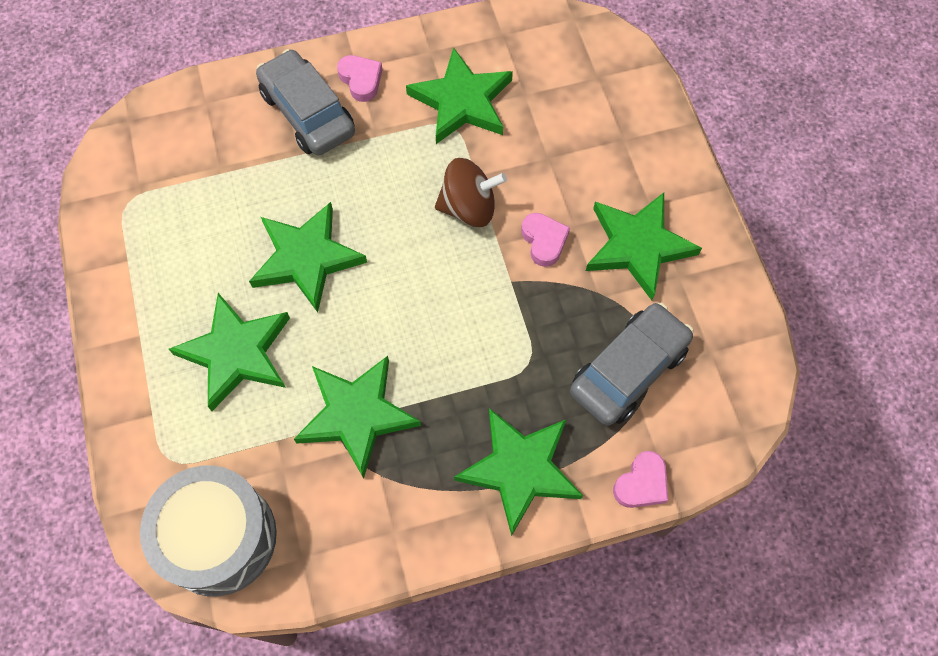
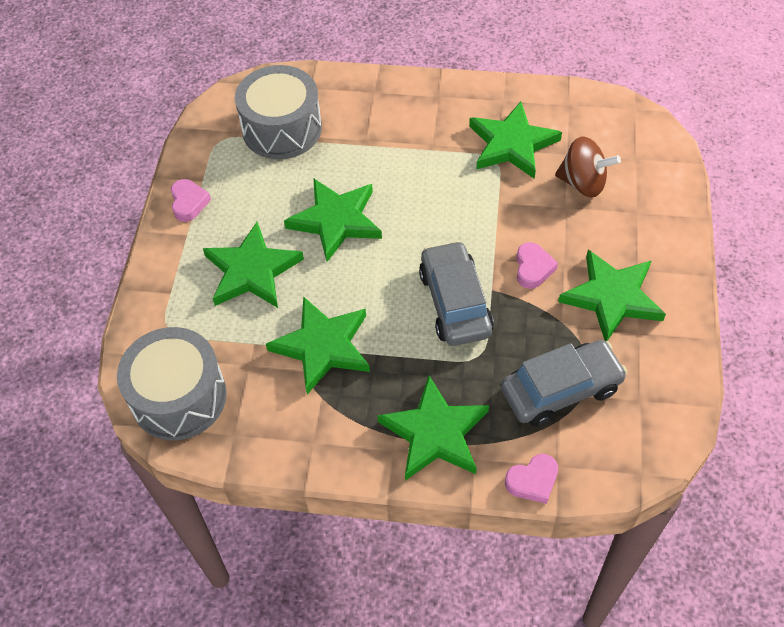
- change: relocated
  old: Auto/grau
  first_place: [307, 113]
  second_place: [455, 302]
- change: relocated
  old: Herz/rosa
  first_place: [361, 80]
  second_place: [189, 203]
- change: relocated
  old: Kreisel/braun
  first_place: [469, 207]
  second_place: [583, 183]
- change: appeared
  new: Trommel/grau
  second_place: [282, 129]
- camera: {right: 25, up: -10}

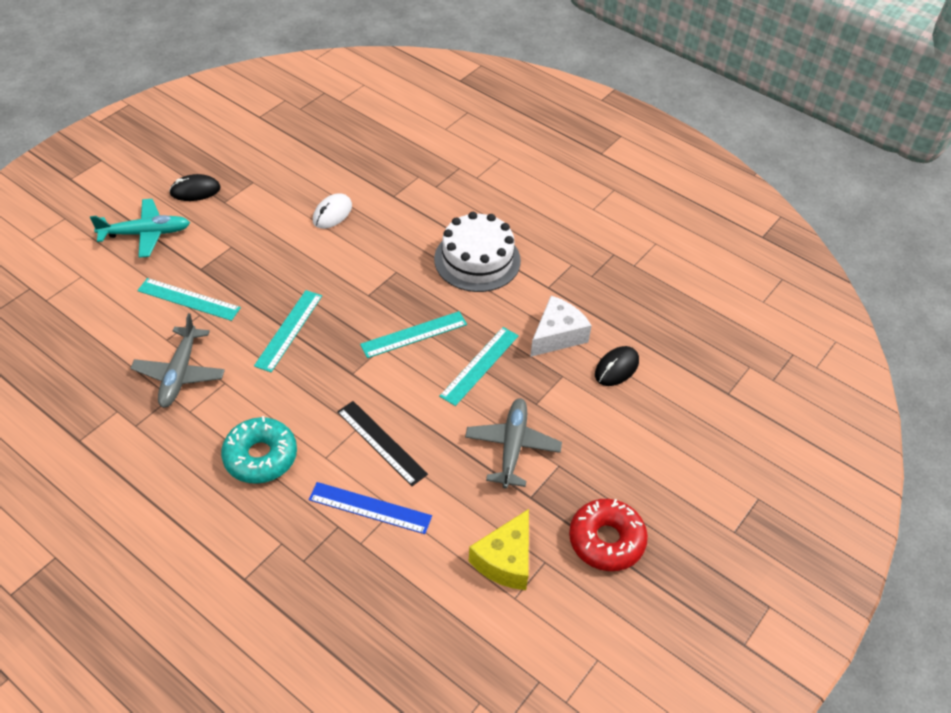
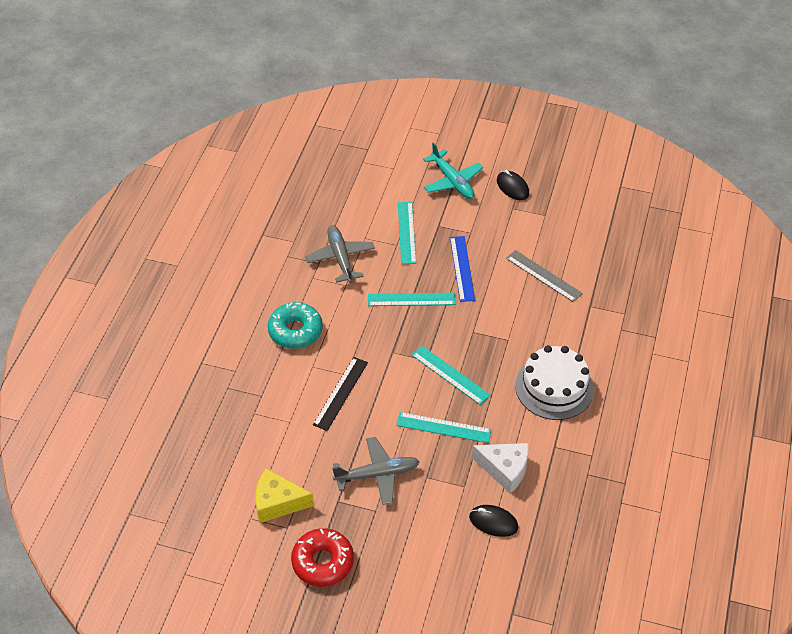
- change: exchanged
  old: Computermaus/weiß
  new: Lineal/grau
  first_place: [332, 213]
  second_place: [543, 276]
- change: spun
  old: Flugzeug/grau
  first_place: [180, 373]
  second_place: [340, 258]
  degrees: 90
- change: relocated
  old: Lineal/blau
  first_place: [370, 508]
  second_place: [462, 268]
- camera: {right: 70, up: 0}

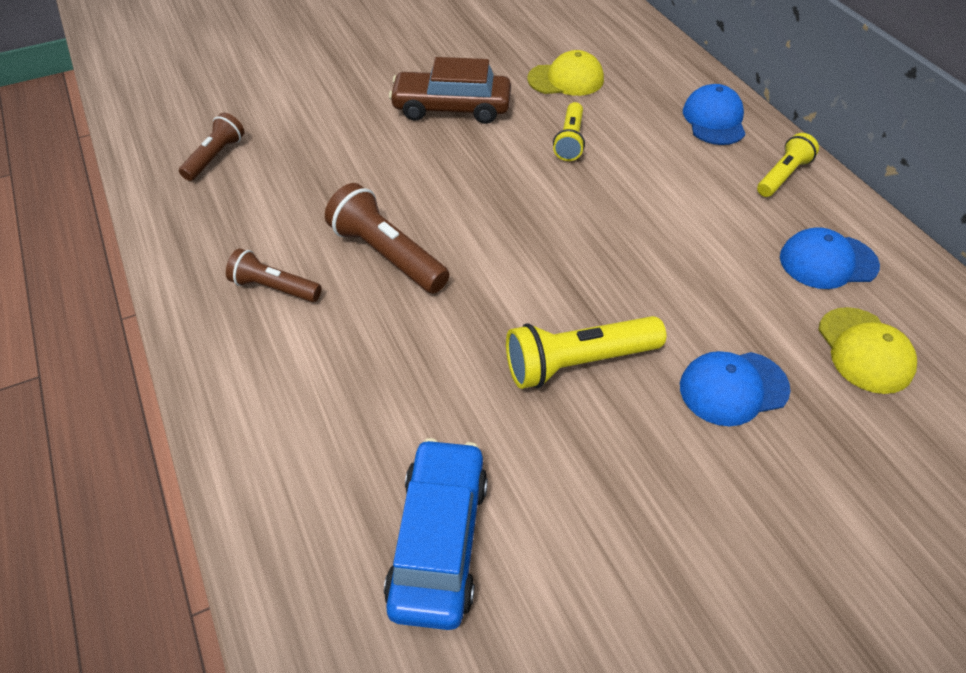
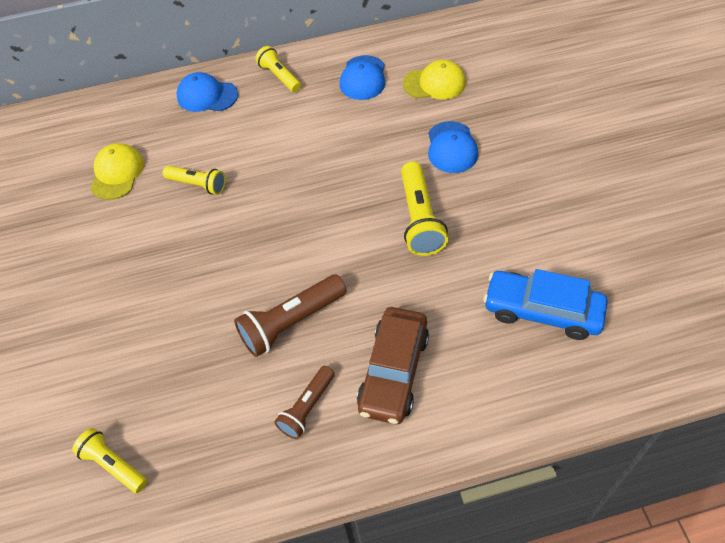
- change: relocated
  old: Auto/braun
  first_place: [451, 108]
  second_place: [393, 371]
- change: colour
  old: Taschenlampe/braun
  new: Taschenlampe/gelb
  first_place: [215, 157]
  second_place: [113, 464]
- camera: {right: -75, up: 5}

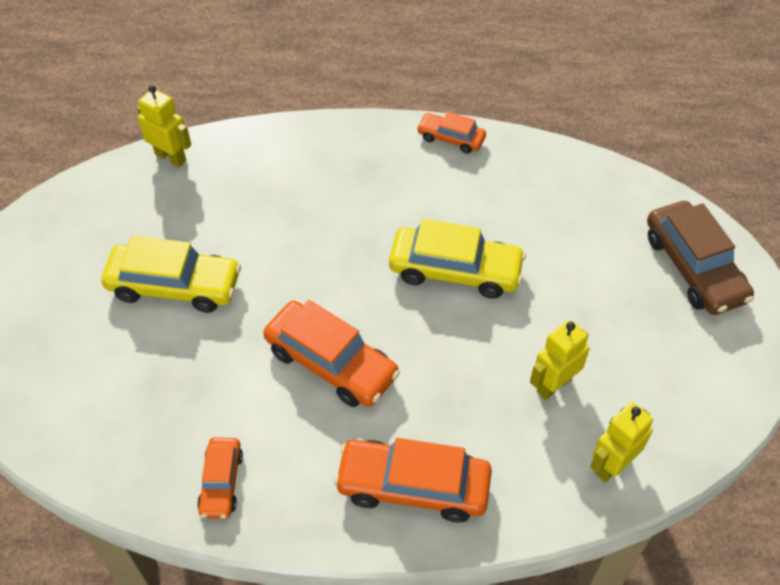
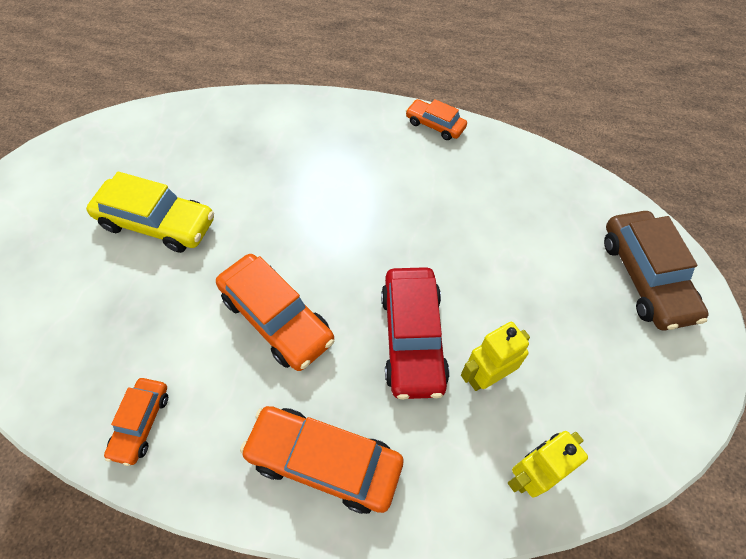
- change: missing
  old: Roboter/gelb
  first_place: [171, 157]
- change: missing
  old: Auto/gelb
  first_place: [455, 271]
- change: appeared
  new: Auto/rot
  second_place: [412, 338]
- camera: {right: 10, up: 5}

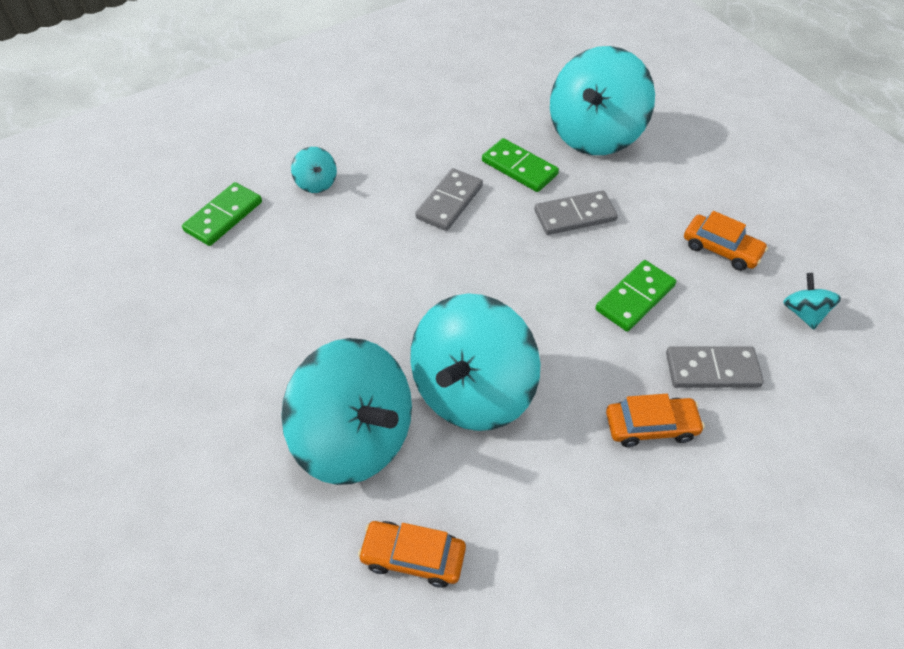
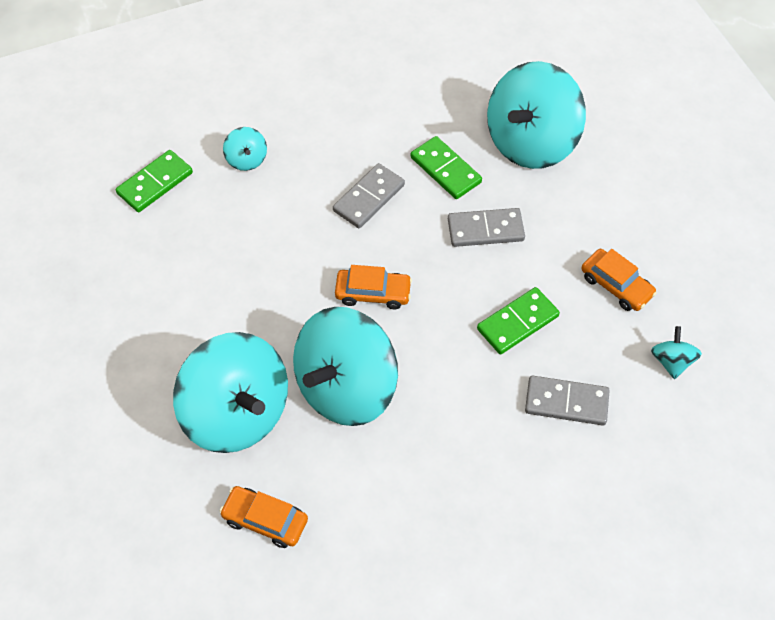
- change: relocated
  old: Auto/orange
  first_place: [651, 426]
  second_place: [373, 293]
- camera: {right: 10, up: 5}

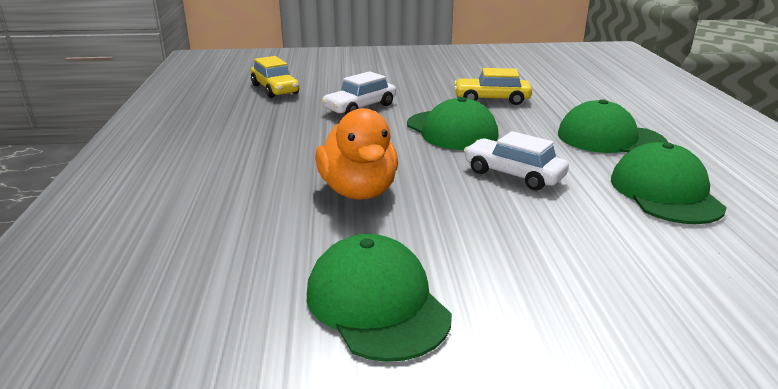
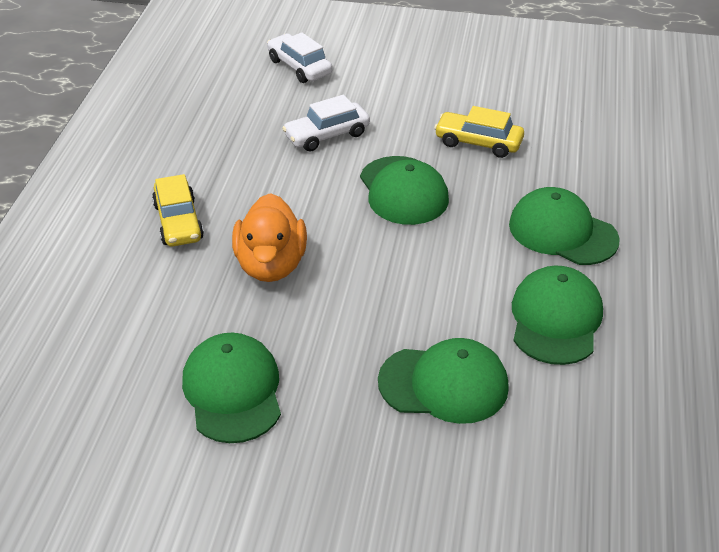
- change: relocated
  old: Auto/gelb
  first_place: [275, 89]
  second_place: [178, 222]
- change: relocated
  old: Auto/weiß
  first_place: [513, 174]
  second_place: [299, 67]
- change: appeared
  new: Kappe/grün
  second_place: [444, 384]
- camera: {right: 15, up: 15}

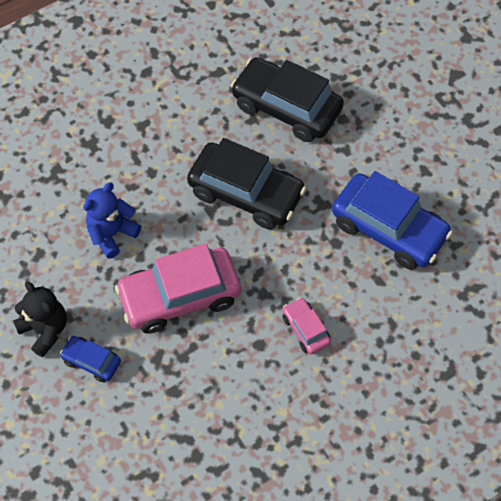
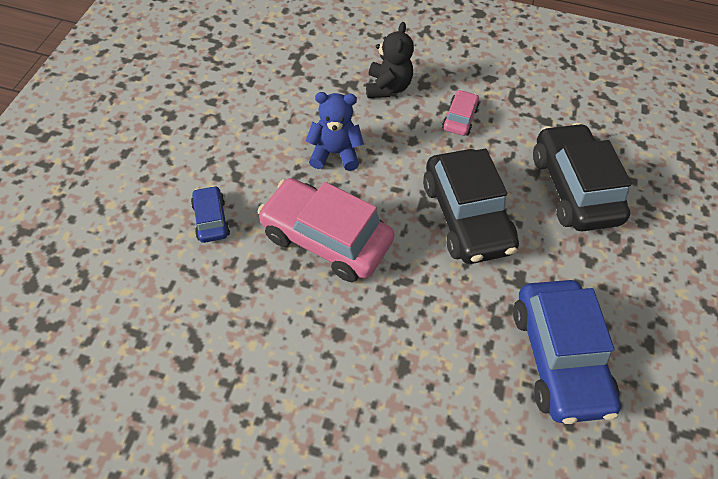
- change: relocated
  old: Teddybär/schwarz
  first_place: [45, 330]
  second_place: [387, 87]
- change: relocated
  old: Auto/rosa
  first_place: [305, 329]
  second_place: [459, 118]
- camera: {right: 45, up: -5}

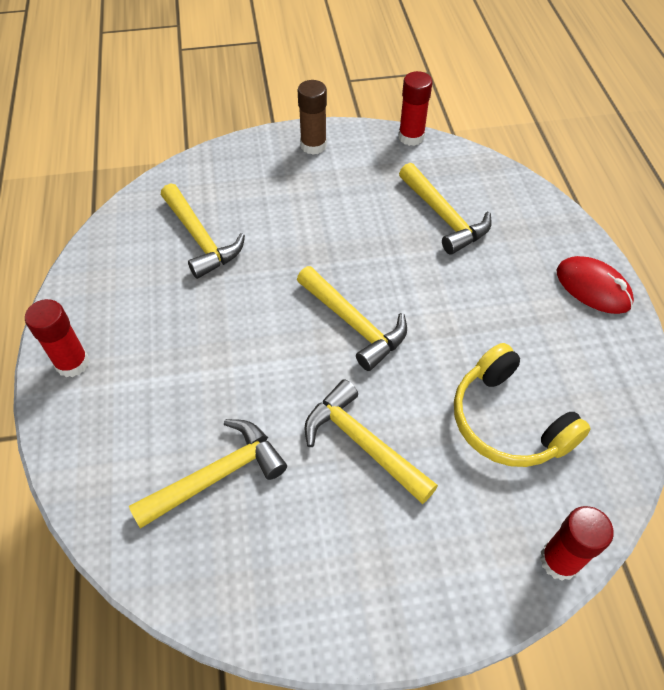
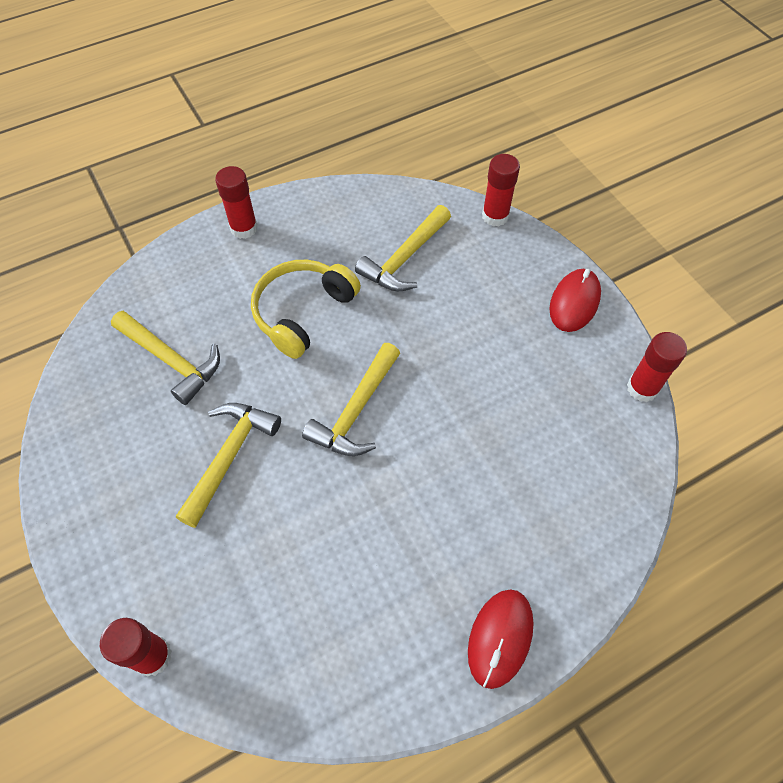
- change: exchanged
  old: Klebestift/braun
  new: Computermaus/rot
  first_place: [313, 145]
  second_place: [574, 302]
- change: missing
  old: Hammer/gelb
  first_place: [443, 217]
- change: relocated
  old: Kopfhörer/gelb
  first_place: [508, 421]
  second_place: [302, 312]
- change: appeared
  new: Klebestift/rot
  second_place: [495, 216]
- camera: {right: 70, up: 5}

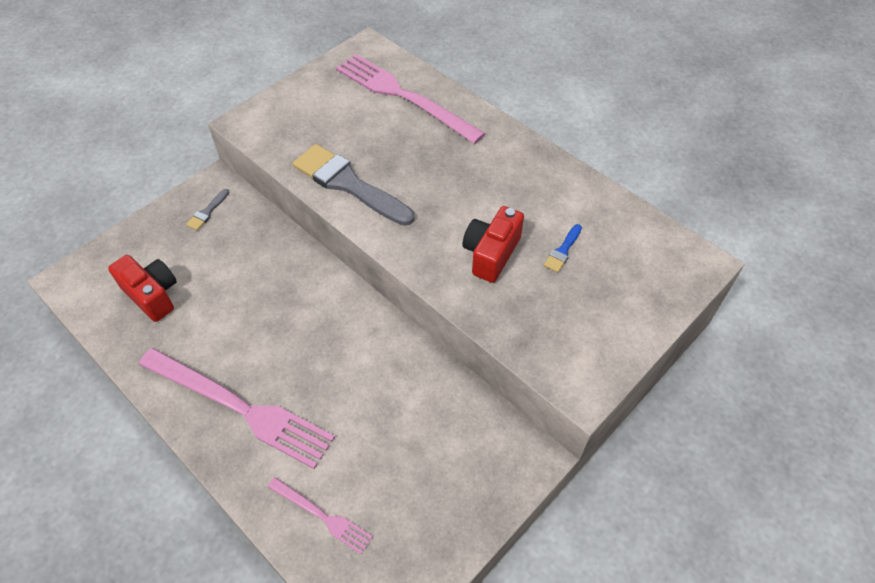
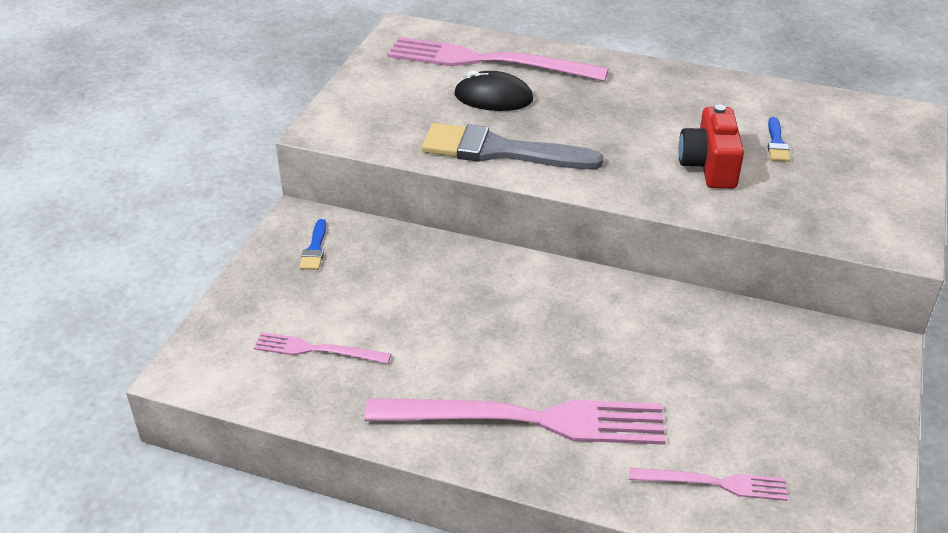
- change: colour
  old: Pinsel/grau
  new: Pinsel/blau
  first_place: [207, 212]
  second_place: [315, 249]
- change: exchanged
  old: Kamera/rot
  new: Gabel/rosa
  first_place: [152, 295]
  second_place: [317, 350]
- change: appeared
  new: Computermaus/schwarz
  second_place: [493, 97]
- camera: {right: -25, up: -15}

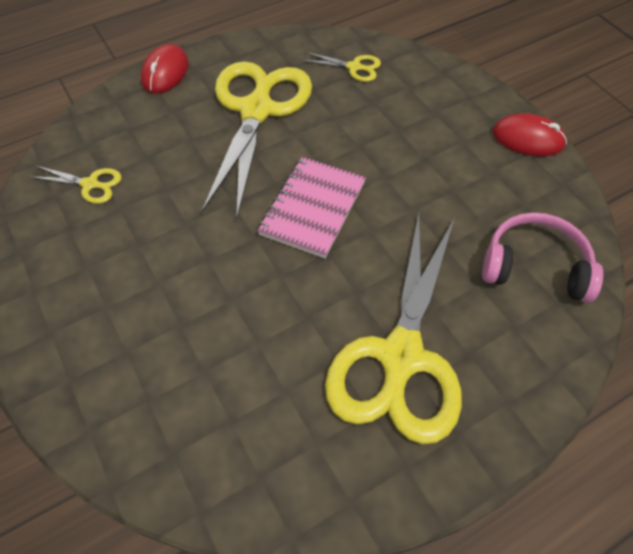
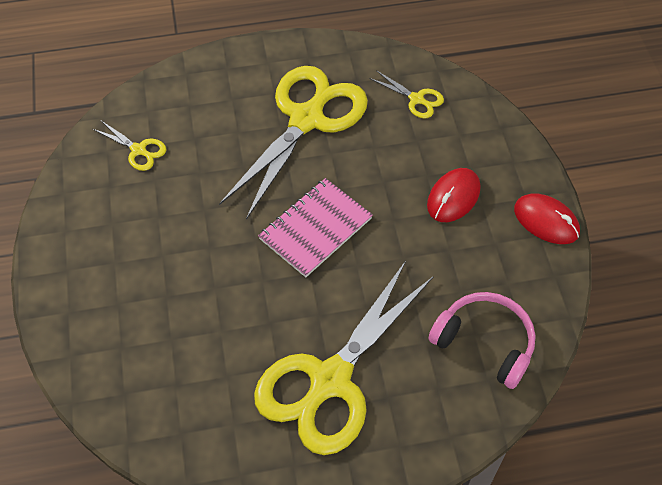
- change: relocated
  old: Computermaus/rot
  first_place: [165, 72]
  second_place: [453, 197]
- camera: {right: 20, up: 0}

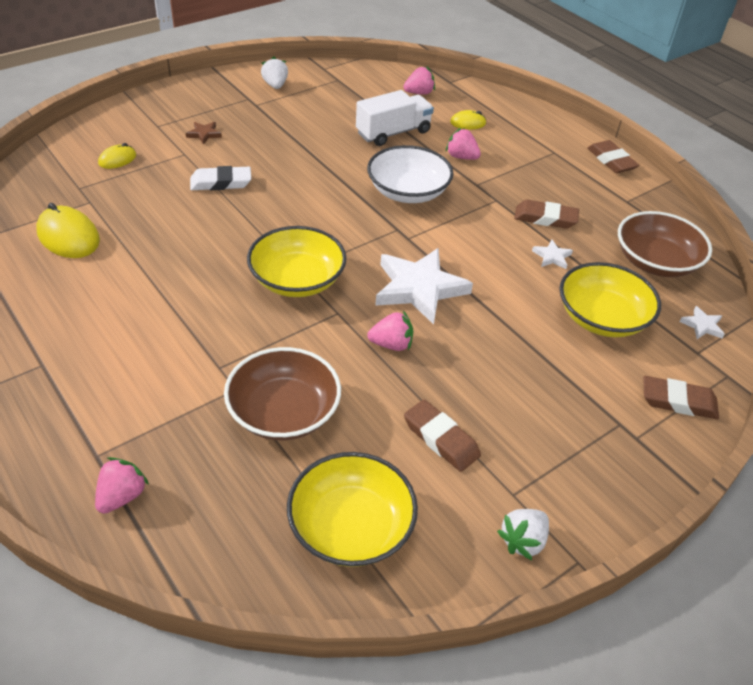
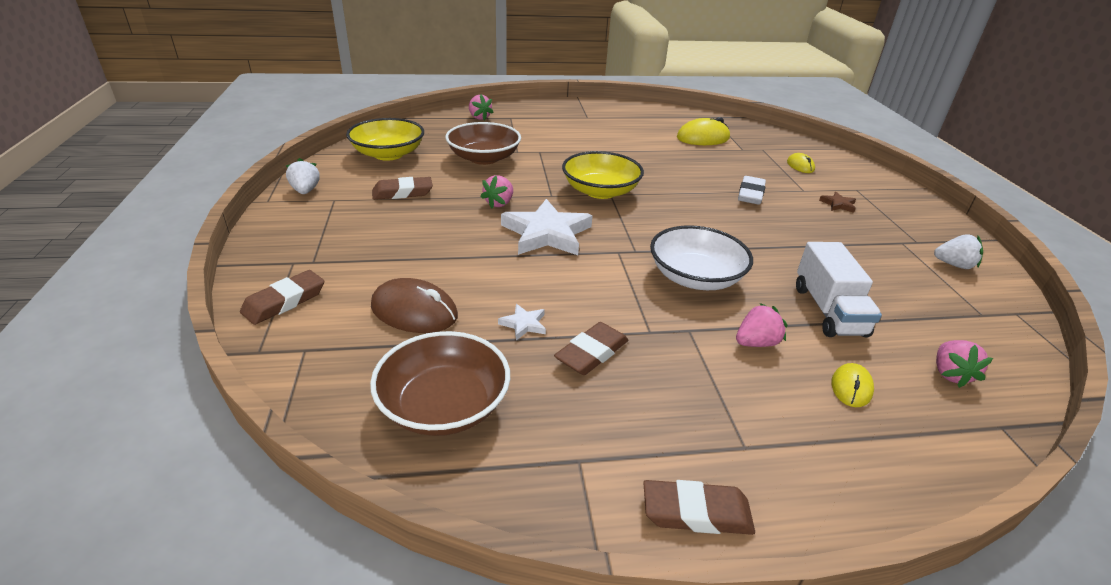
- change: exchanged
  old: Schüssel/gelb
  new: Computermaus/braun
  first_place: [602, 318]
  second_place: [414, 311]
- change: missing
  old: Stern/weiß
  first_place: [702, 325]
- camera: {right: 120, up: -10}

